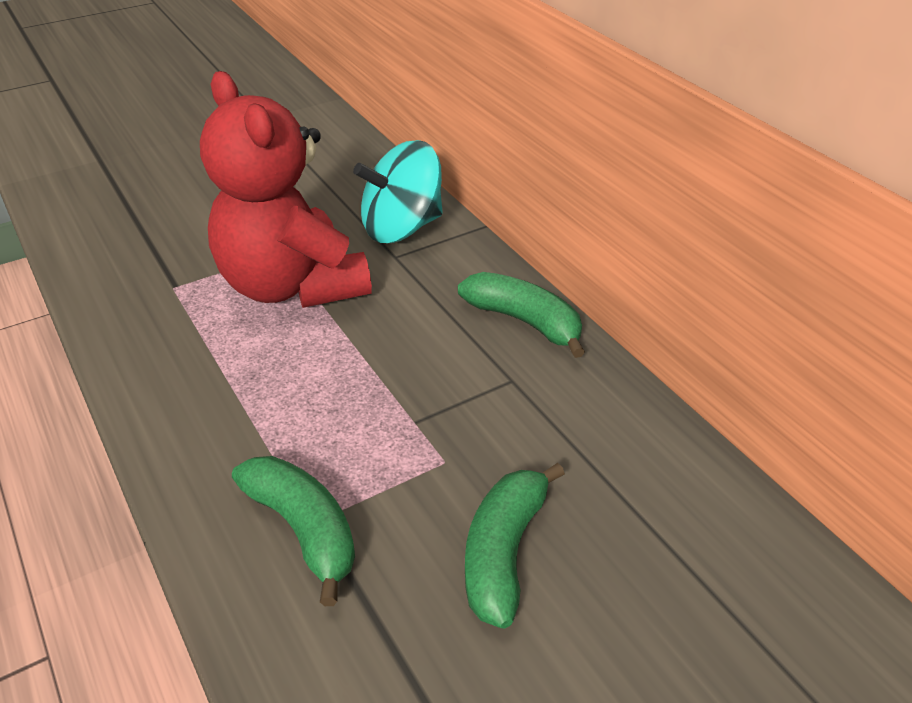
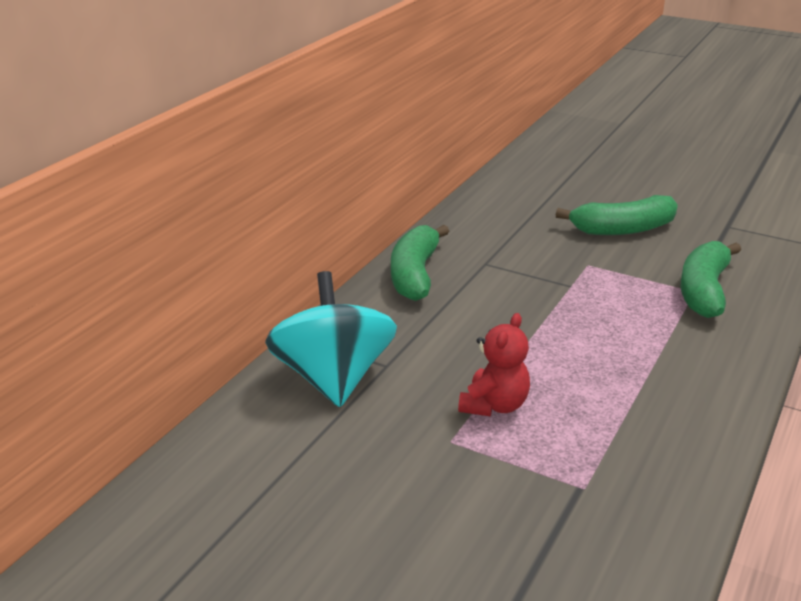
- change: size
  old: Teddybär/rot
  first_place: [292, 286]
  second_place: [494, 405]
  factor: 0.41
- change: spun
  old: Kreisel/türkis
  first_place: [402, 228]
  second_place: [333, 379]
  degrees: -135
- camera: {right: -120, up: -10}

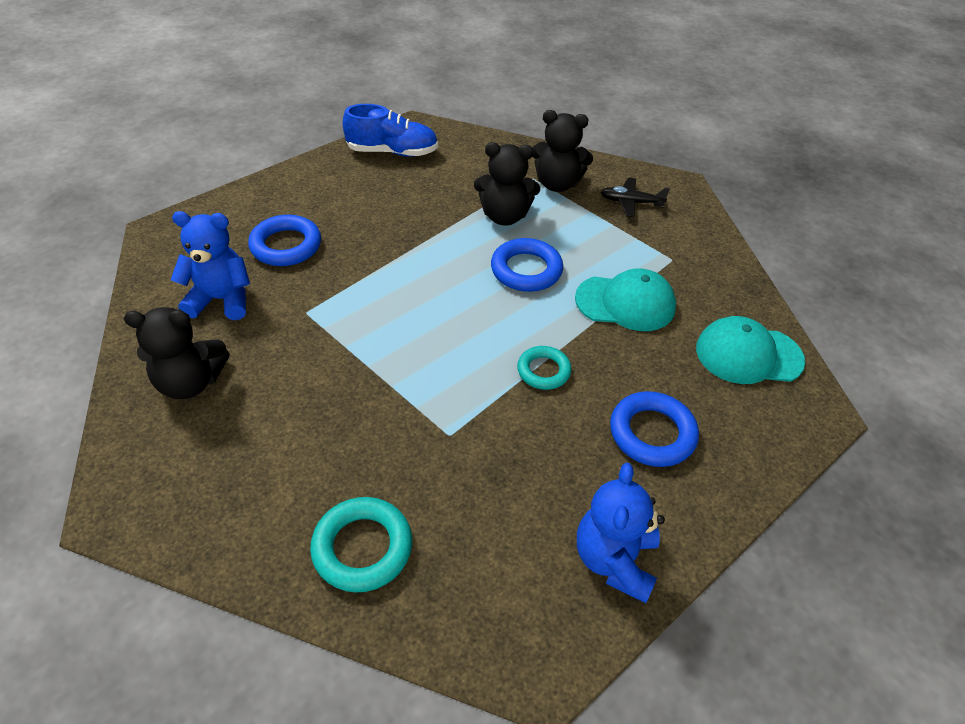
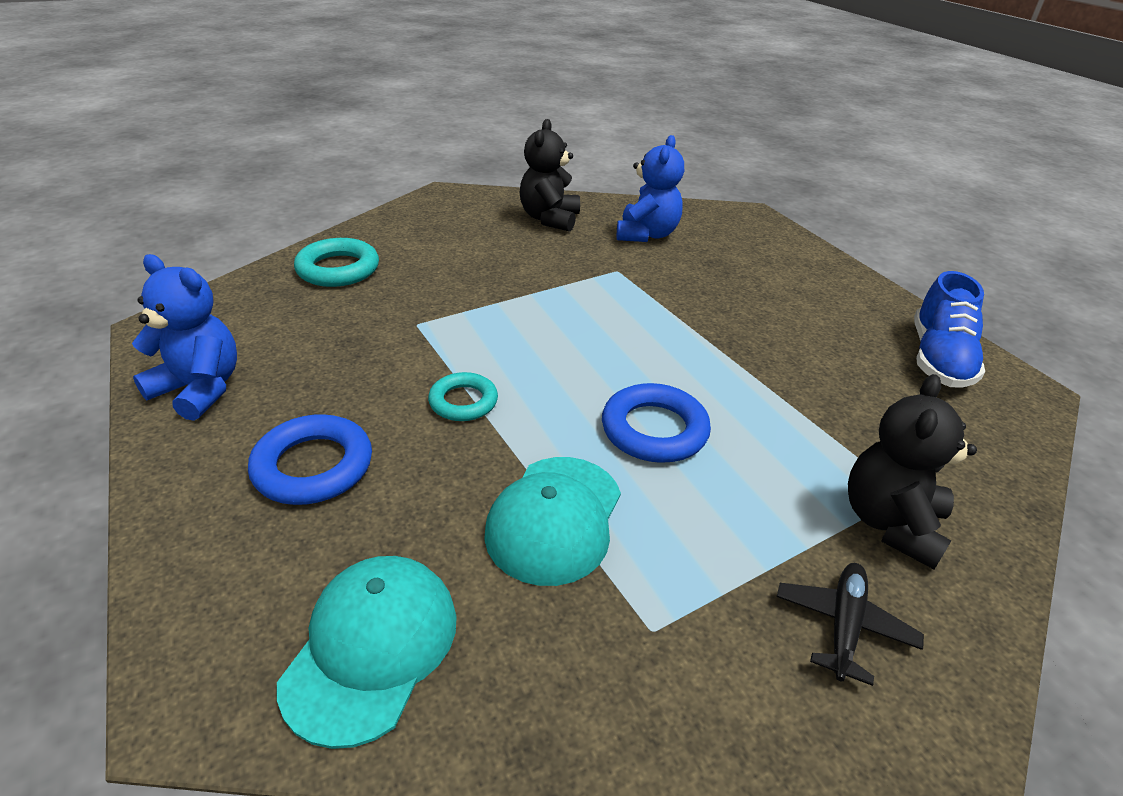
- change: missing
  old: Teddybär/schwarz
  first_place: [504, 216]
- change: missing
  old: Ring/blau
  first_place: [286, 246]
- camera: {right: 105, up: -10}

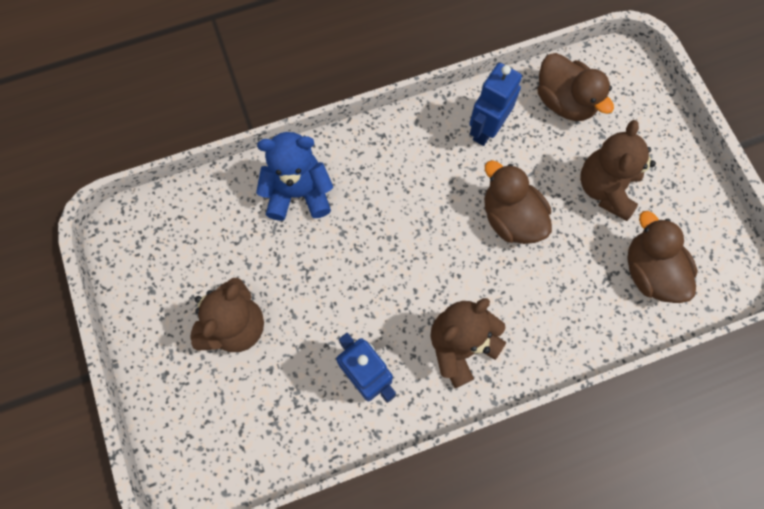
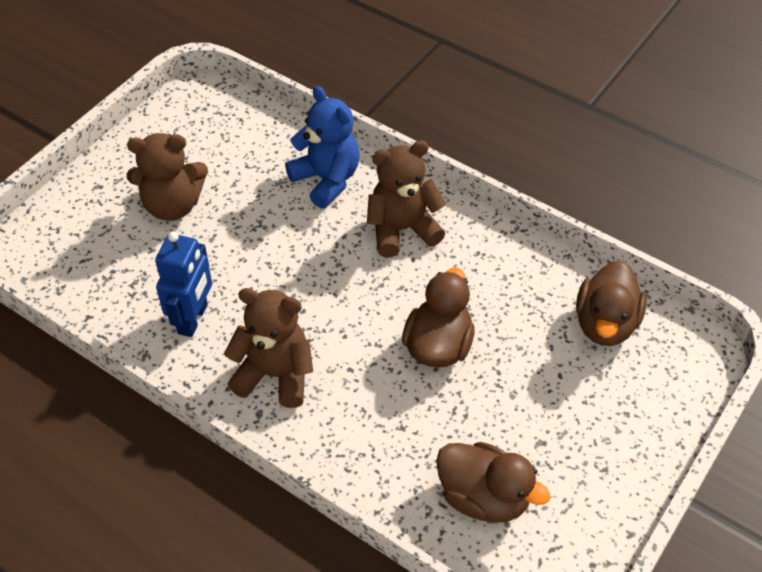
- change: missing
  old: Roboter/blau
  first_place: [486, 129]
- change: relocated
  old: Teddybär/braun
  first_place: [605, 188]
  second_place: [402, 229]
- change: spun
  old: Ente/braun
  first_place: [650, 272]
  second_place: [484, 497]
  degrees: 90
- camera: {right: 55, up: -20}

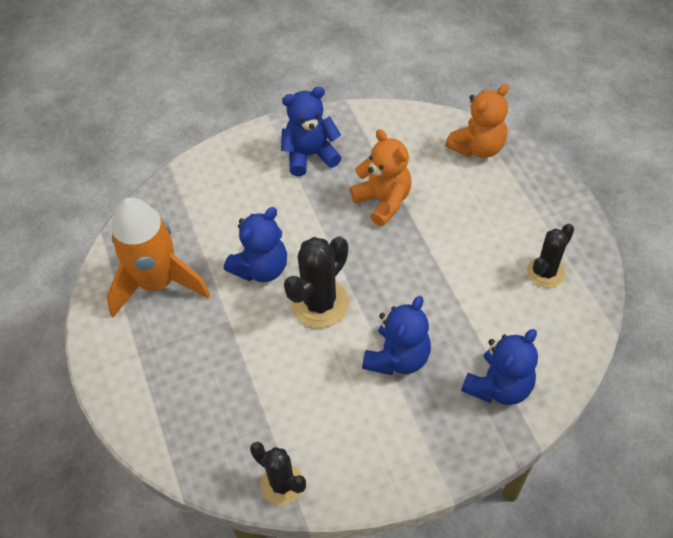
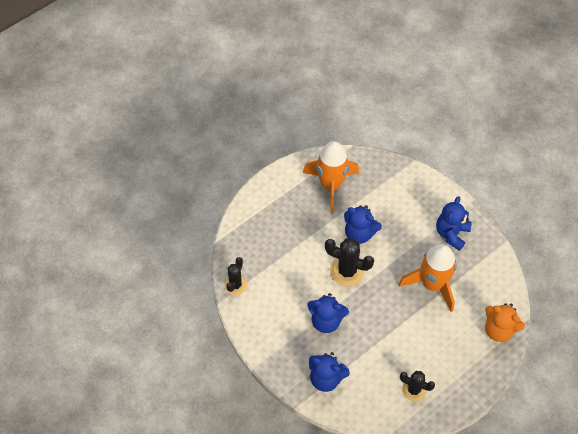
- change: spun
  old: Teddybär/blau
  first_place: [310, 155]
  second_place: [451, 233]
  degrees: -120
- change: exchanged
  old: Teddybär/orange
  new: Rakete/orange
  first_place: [383, 201]
  second_place: [432, 284]
- camera: {right: 70, up: 5}

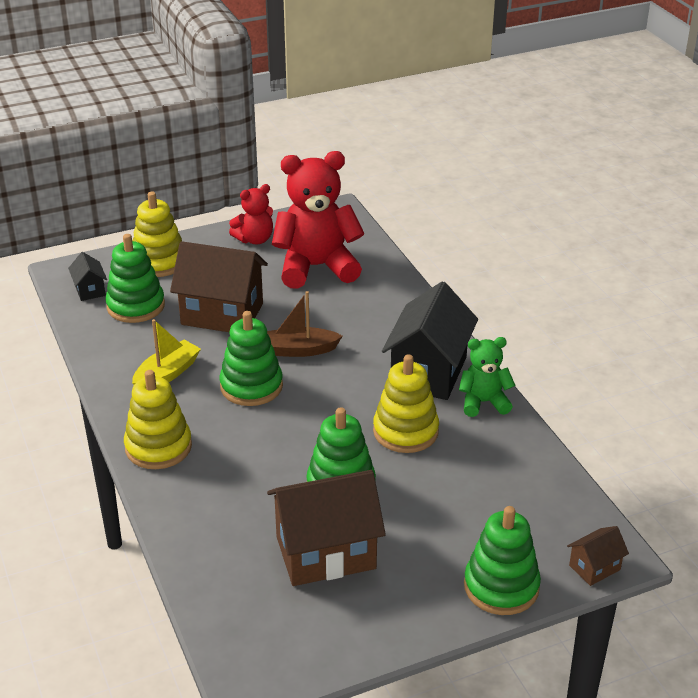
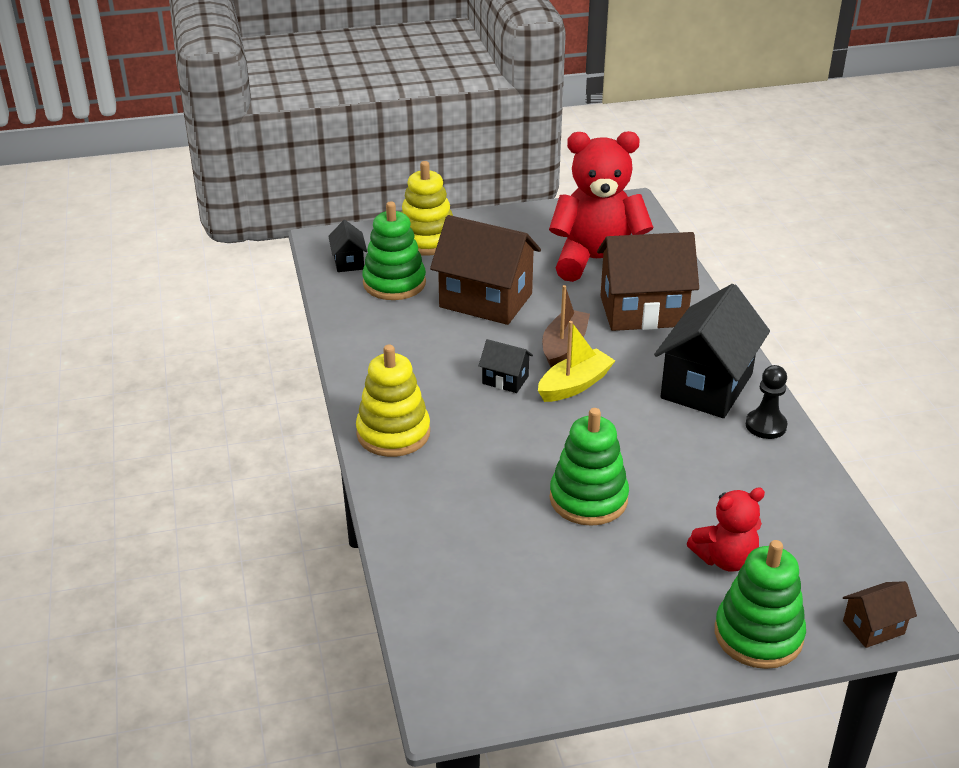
- change: relocated
  old: Teddybär/rot
  first_place: [255, 239]
  second_place: [725, 559]
- change: spun
  old: Boot/braun
  first_place: [299, 350]
  second_place: [564, 347]
  degrees: 105
- change: exchanged
  old: Stapelspielzeug/grün
  new: Haus/schwarz
  first_place: [251, 386]
  second_place: [505, 380]
- change: relocated
  old: Boot/gelb
  first_place: [167, 374]
  second_place: [574, 385]
- change: exchanged
  old: Teddybär/grün
  new: Bauer/schwarz
  first_place: [484, 402]
  second_place: [766, 425]
- change: missing
  old: Stapelspielzeug/gelb
  first_place: [405, 431]
- change: relocated
  old: Haus/braun
  first_place: [325, 552]
  second_place: [643, 311]
- camera: {right: 10, up: 0}

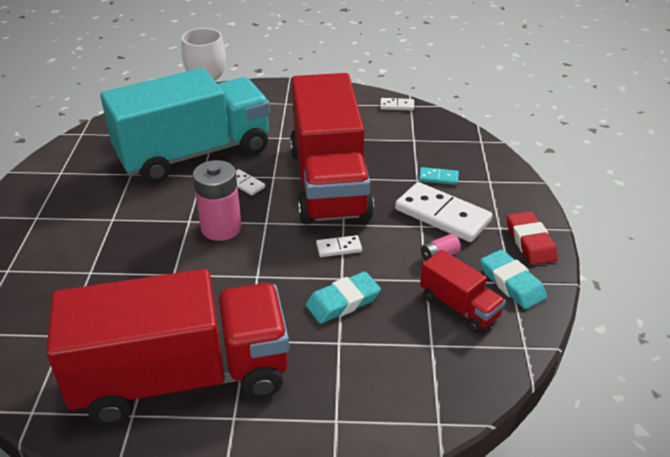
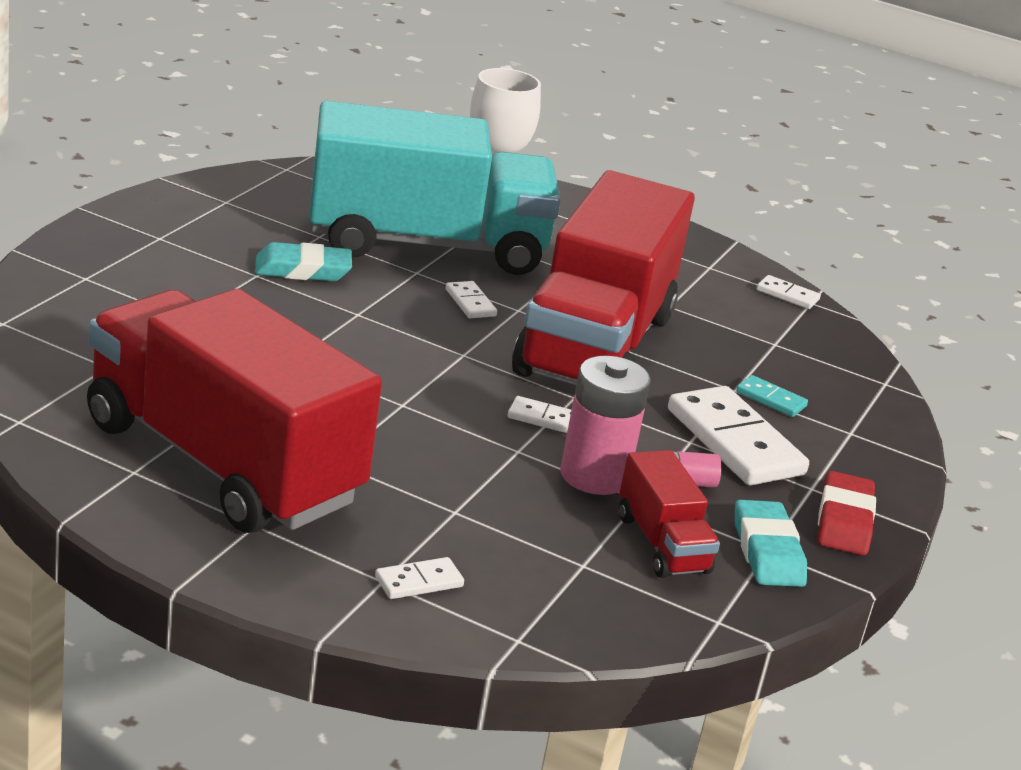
- change: relocated
  old: Batterie/rosa
  first_place: [221, 228]
  second_place: [594, 476]
- change: spun
  old: Lastwagen/rot
  first_place: [182, 377]
  second_place: [222, 462]
  degrees: -150
- change: relocated
  old: Radiergummi/türkis
  first_place: [343, 301]
  second_place: [302, 270]
- change: appeared
  new: Dominostein/weiß
  second_place: [419, 582]
- camera: {right: 20, up: -10}

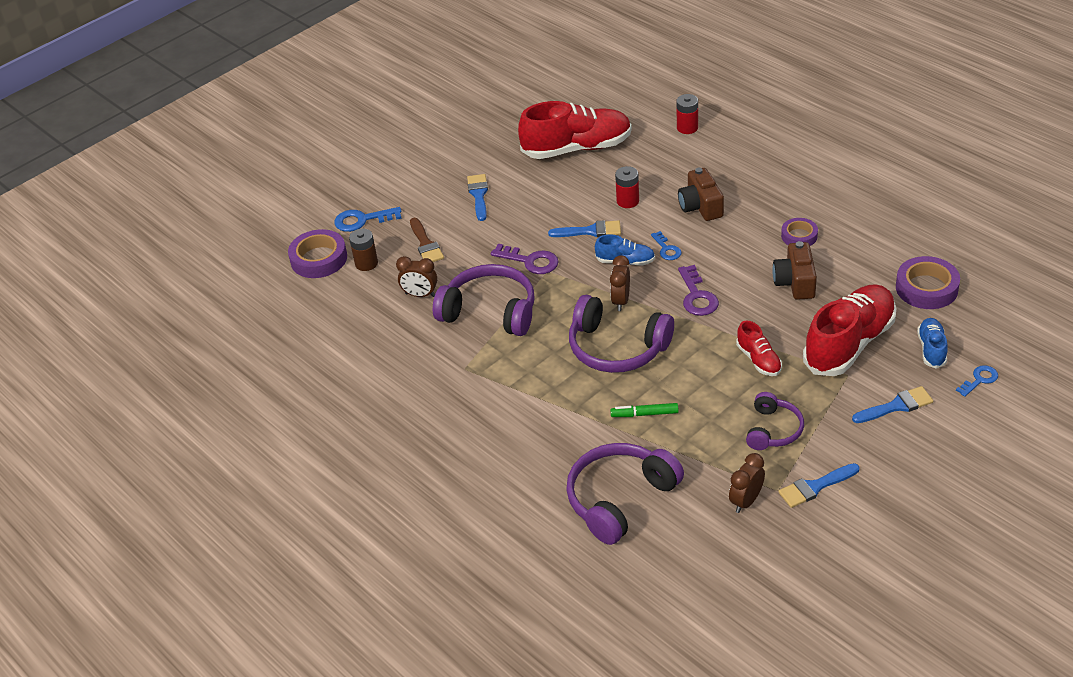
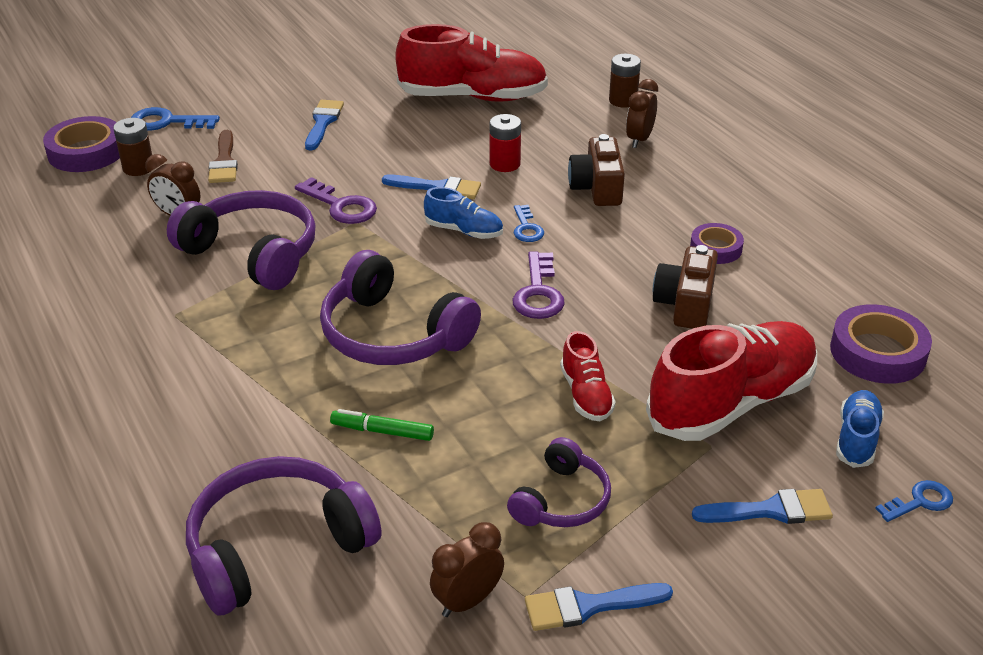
- change: colour
  old: Batterie/rot
  new: Batterie/braun
  first_place: [687, 128]
  second_place: [623, 101]
- change: relocated
  old: Wecker/braun
  first_place: [621, 301]
  second_place: [639, 140]
- camera: {right: 10, up: -5}

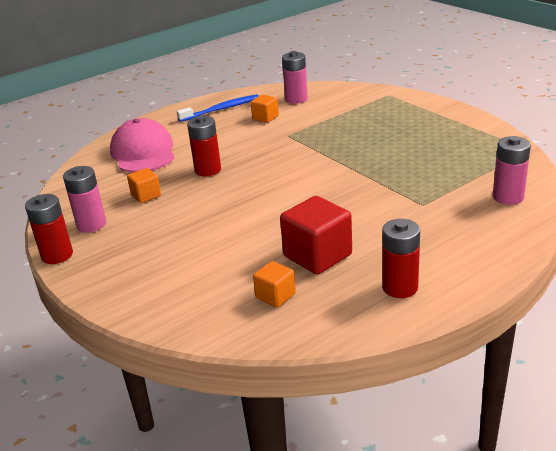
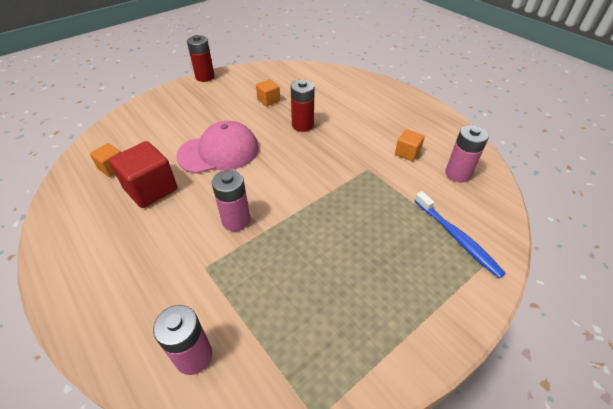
- change: relocated
  old: Zahnbürste/blau
  first_place: [221, 109]
  second_place: [456, 237]
- change: relocated
  old: Kappe/rosa
  first_place: [143, 152]
  second_place: [219, 152]
- change: relocated
  old: Batterie/rosa
  first_place: [91, 224]
  second_place: [236, 220]
- change: missing
  old: Batterie/rot
  first_place: [400, 287]
- camera: {right: 85, up: 15}

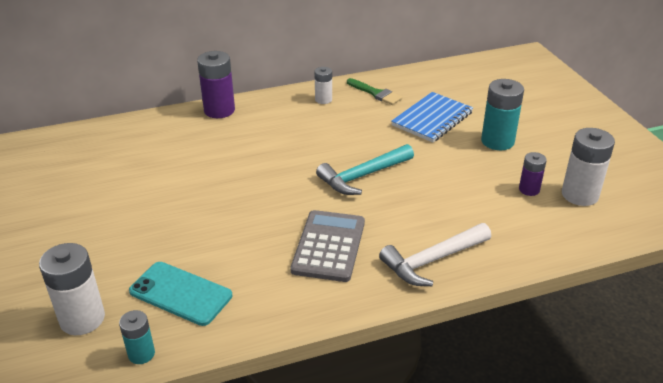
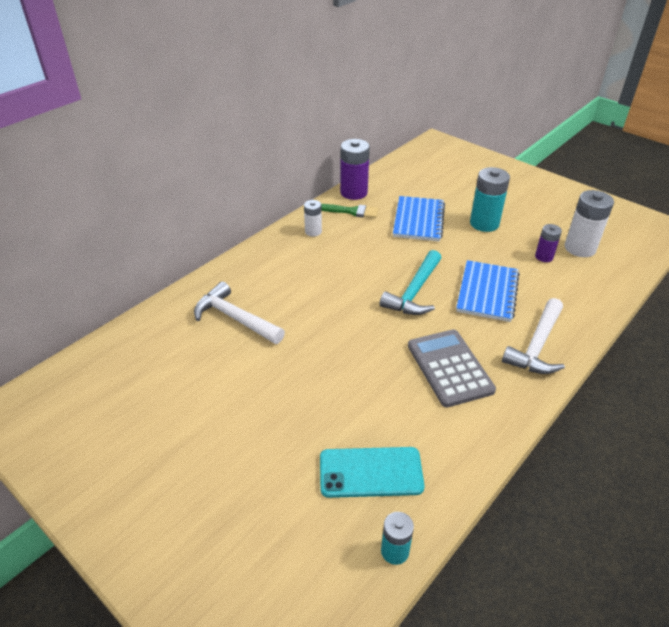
- change: relocated
  old: Batterie/lila
  first_place: [219, 110]
  second_place: [353, 192]
- change: missing
  old: Batterie/weiß
  first_place: [82, 319]
- change: appeared
  new: Notizbuch/blau
  second_place: [487, 292]
- change: appeared
  new: Hammer/weiß
  second_place: [235, 318]
- camera: {right: -30, up: 5}

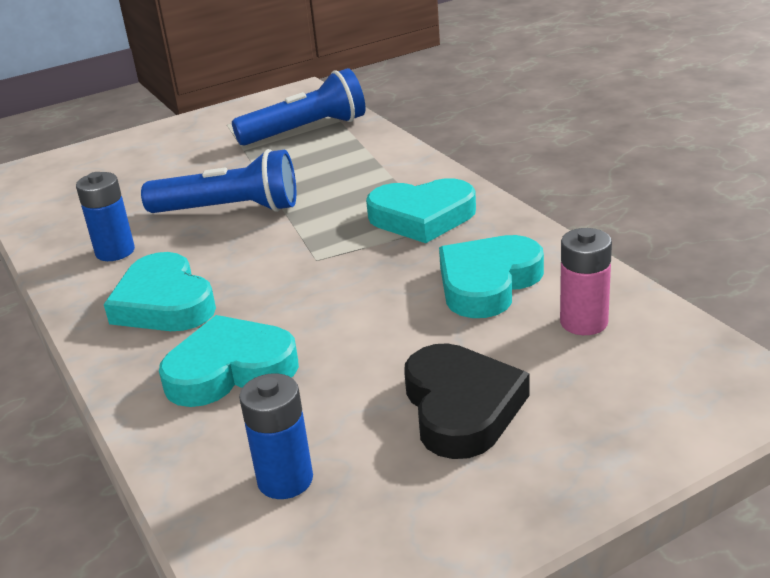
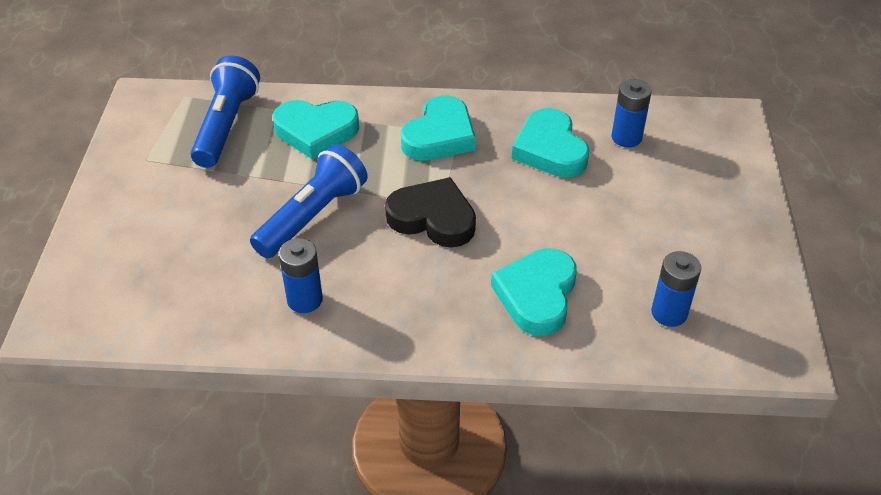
- change: colour
  old: Batterie/rosa
  new: Batterie/blau
  first_place: [583, 322]
  second_place: [626, 137]
- change: relocated
  old: Herz/türkis
  first_place: [164, 303]
  second_place: [316, 131]
- change: relocated
  old: Herz/schwarz
  first_place: [461, 407]
  second_place: [433, 218]
- camera: {right: -60, up: 15}

